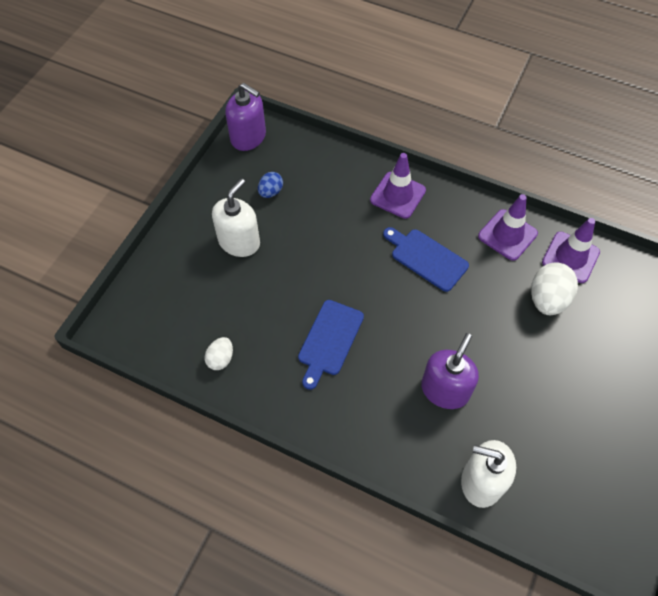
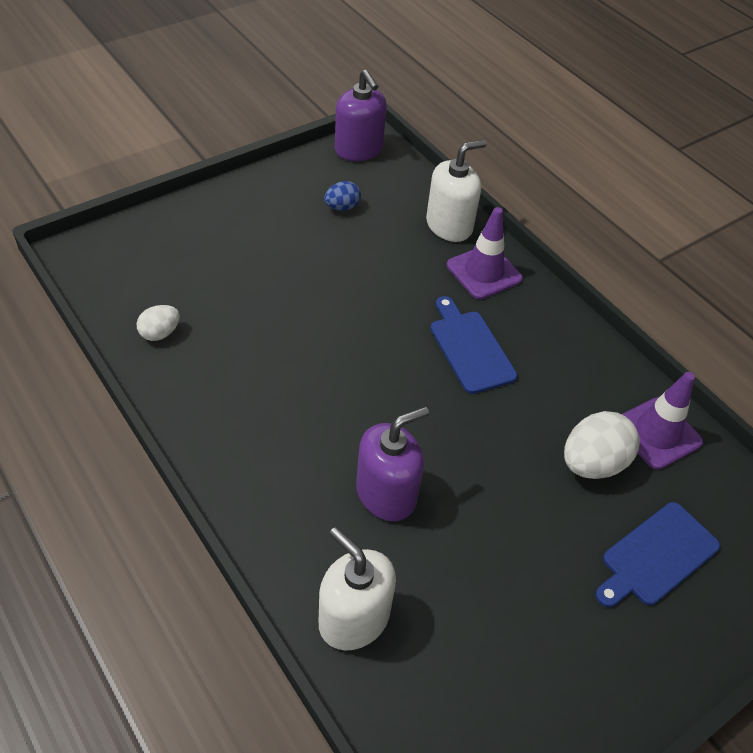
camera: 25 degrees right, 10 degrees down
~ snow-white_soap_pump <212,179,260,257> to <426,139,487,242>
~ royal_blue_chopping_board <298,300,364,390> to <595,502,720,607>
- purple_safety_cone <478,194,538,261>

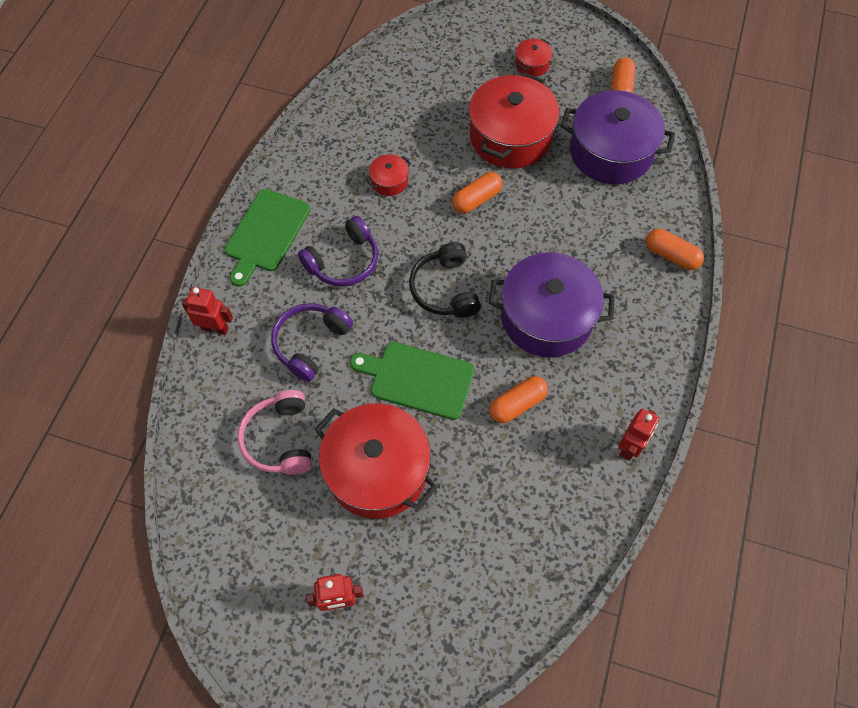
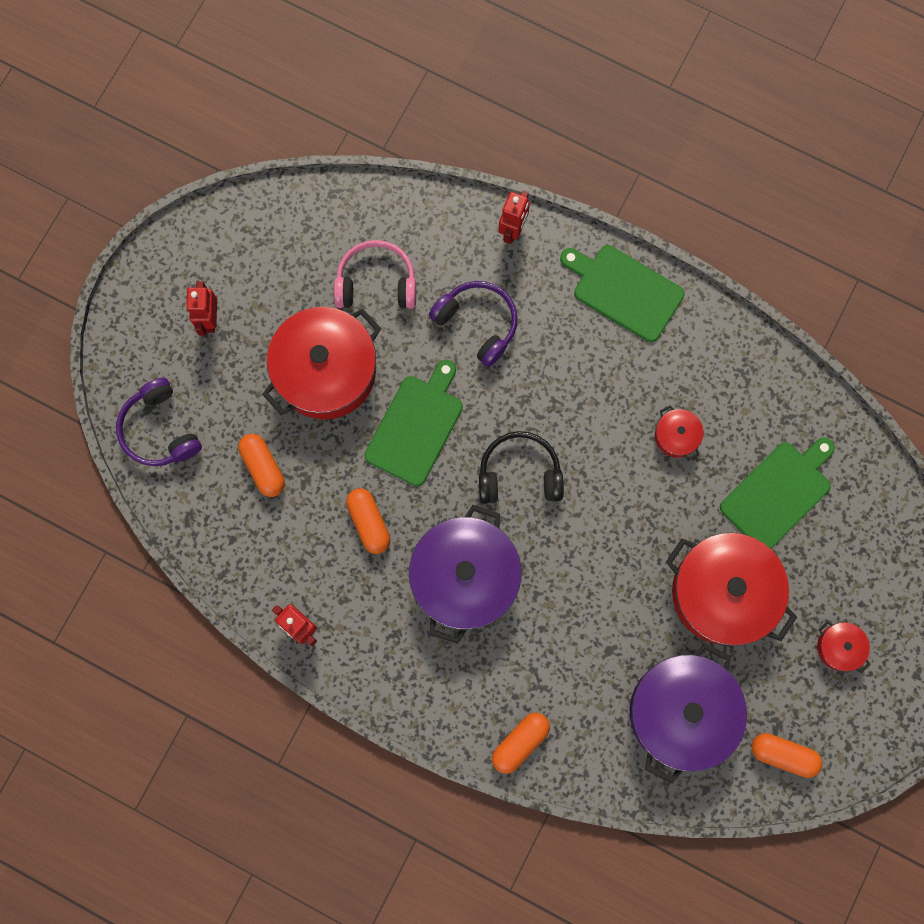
camera: 100 degrees right, 15 degrees up
~ purple_over-ear_headphones <298,216,378,286> to <116,378,202,466>
~ orange_capsule <452,172,503,214> to <238,434,285,497>
+ leaf-green_chopping_board <720,437,835,549>

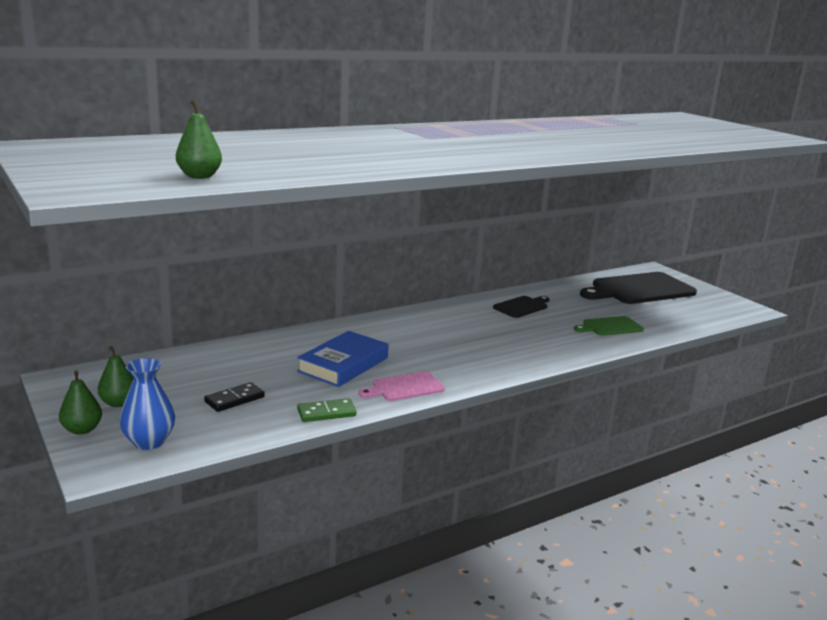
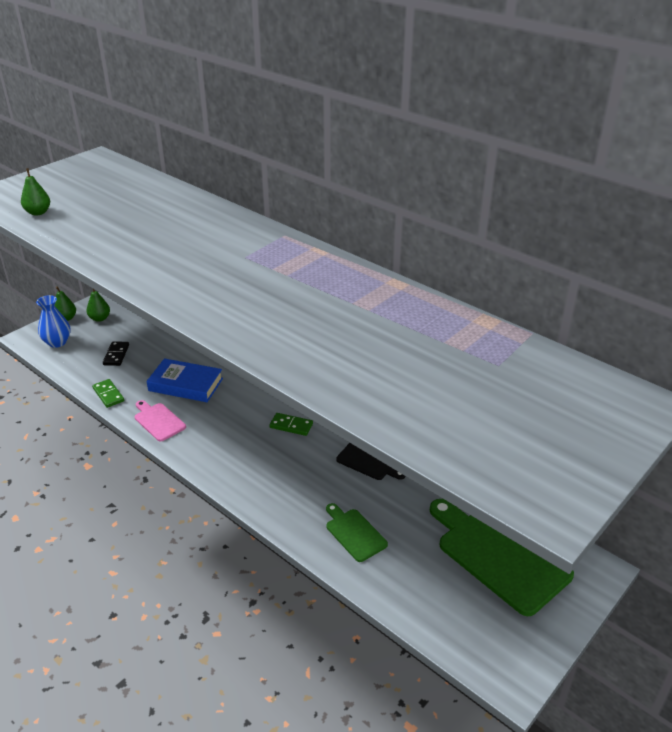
camera: 75 degrees right, 15 degrees up
~ black_domino_piece <204,382,265,412> = <103,341,129,366> 60 degrees clockwise
~ black_chopping_board <580,272,697,304> to leaf-green_chopping_board <430,499,574,616>
+ leaf-green_domino_piece <269,413,313,436>

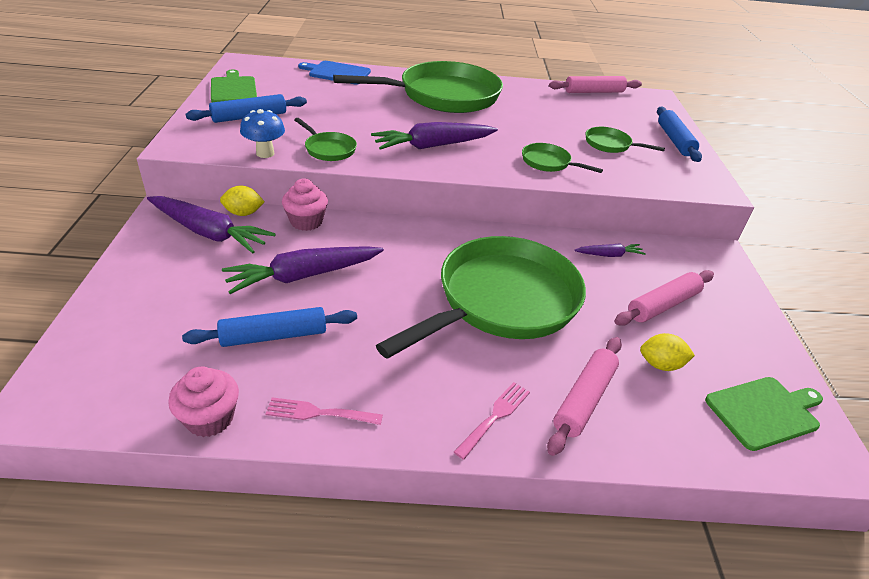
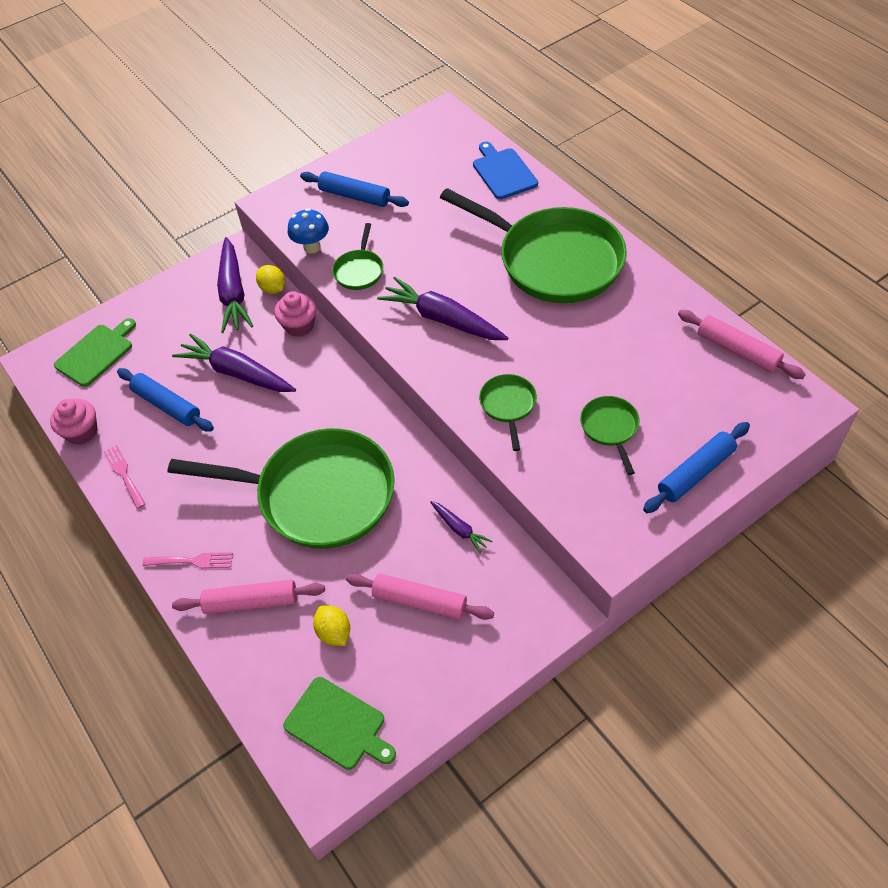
camera: 60 degrees right, 15 degrees up
~ leaf-green_chopping_board <211,69,257,102> to <54,318,136,387>

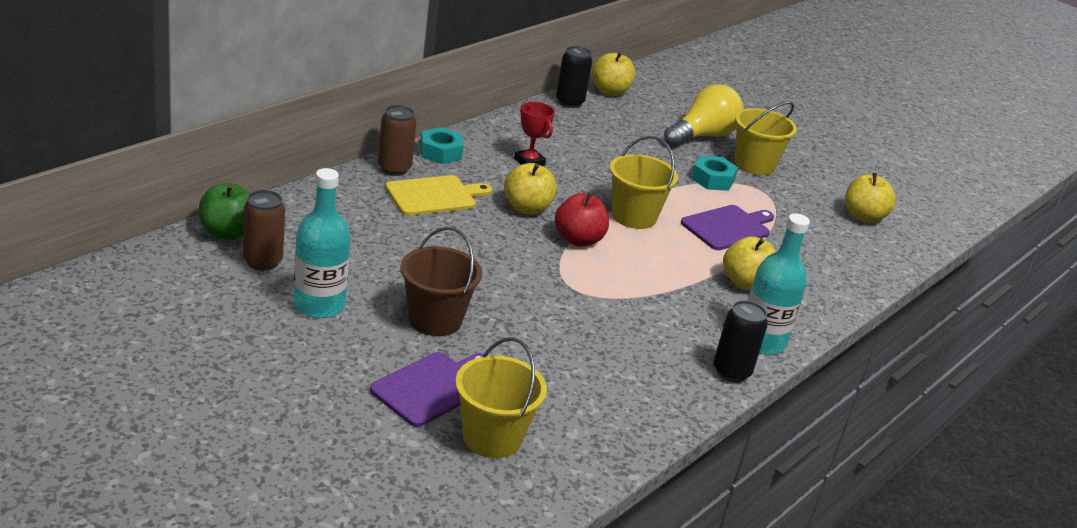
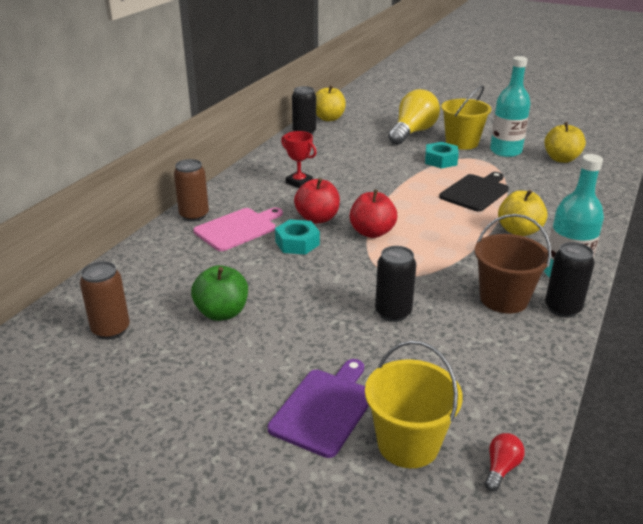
camera: 10 degrees left, 0 degrees up
~ leaf-green_apple_fruit <199,183,250,240> to <191,265,248,321>
~ turquoise_bottle <293,168,351,318> to <490,56,531,157>
~ bright_yellow_chopping_board <385,175,492,216> to rose-pink_chopping_board <193,208,283,251>
~ russet_sand_bucket <400,227,482,336> to <475,214,551,314>
~ turquoise_nut <420,127,464,164> to <275,219,320,255>
~ bright_yellow_apple_fruit <504,163,557,215> to crimson_apple_fruit <294,178,340,224>
- bright_yellow_sand_bucket <610,136,678,229>
~ purple_chopping_board <681,205,774,250> to black_chopping_board <439,172,509,212>
+ black_soda_can <375,246,416,322>
+ crimson_light_bulb <485,433,525,491>

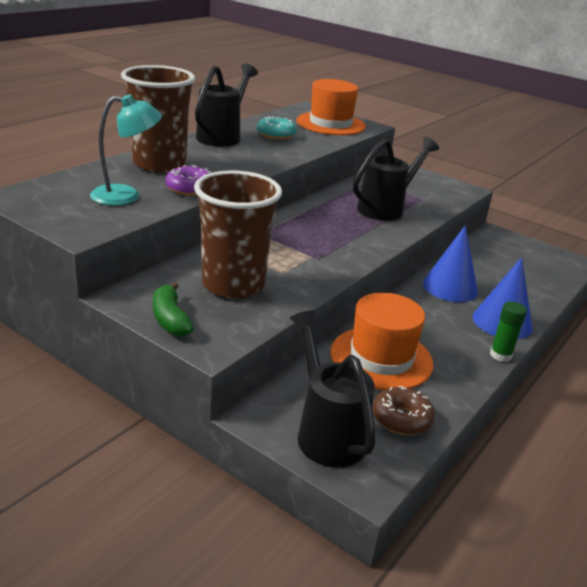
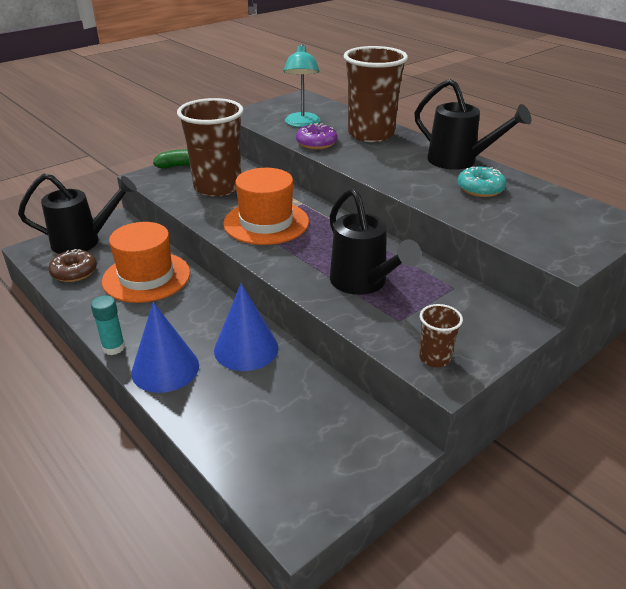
camera: 105 degrees right, 5 degrees up
~ orange_tall_hat <296,79,366,135> to <223,168,309,245>
~ leaf-green_glue <490,302,527,362> to turquoise_glue <91,295,125,355>
+ russet_tumbler <419,304,463,367>

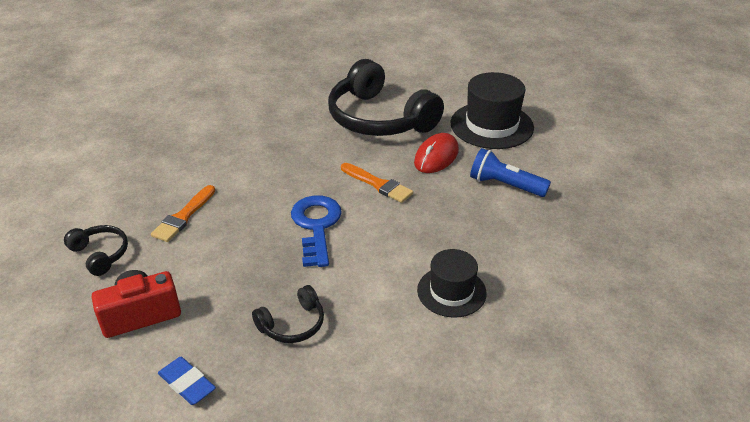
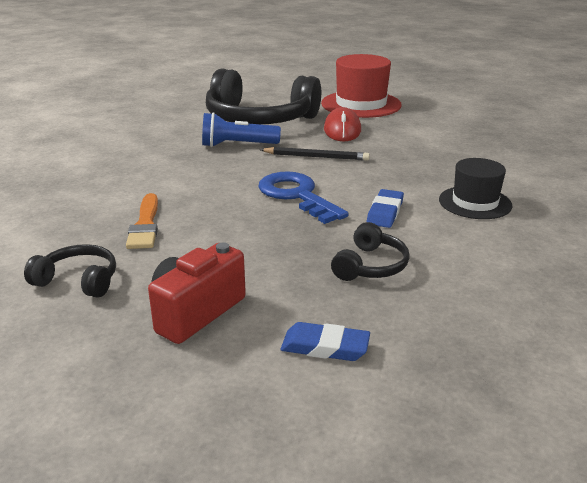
camera: 30 degrees left, 10 degrees down
~ orange_paintbrush <341,163,413,203> to black_lead_pencil <260,147,370,161>
~ black_tall_hat <451,72,534,149> to crimson_tall_hat <321,54,402,118>
~ royal_blue_torch <470,148,551,197> to <202,112,281,147>
+ royal_blue_pencil_eraser <367,189,404,228>

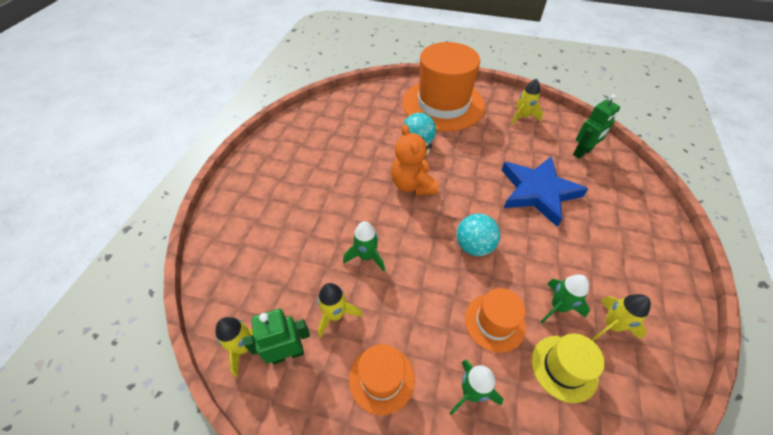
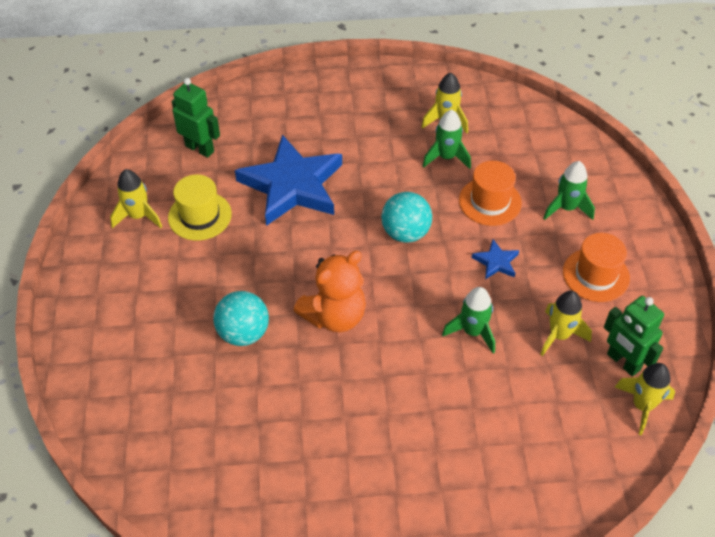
camera: 110 degrees left, 0 degrees up
- orange_tall_hat <403,42,485,131>
~ bright_yellow_tall_hat <531,333,605,403> to <168,175,232,240>
+ royal_blue_star <472,239,519,279>

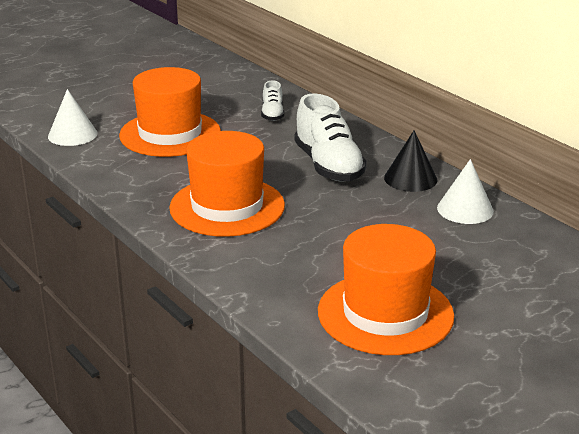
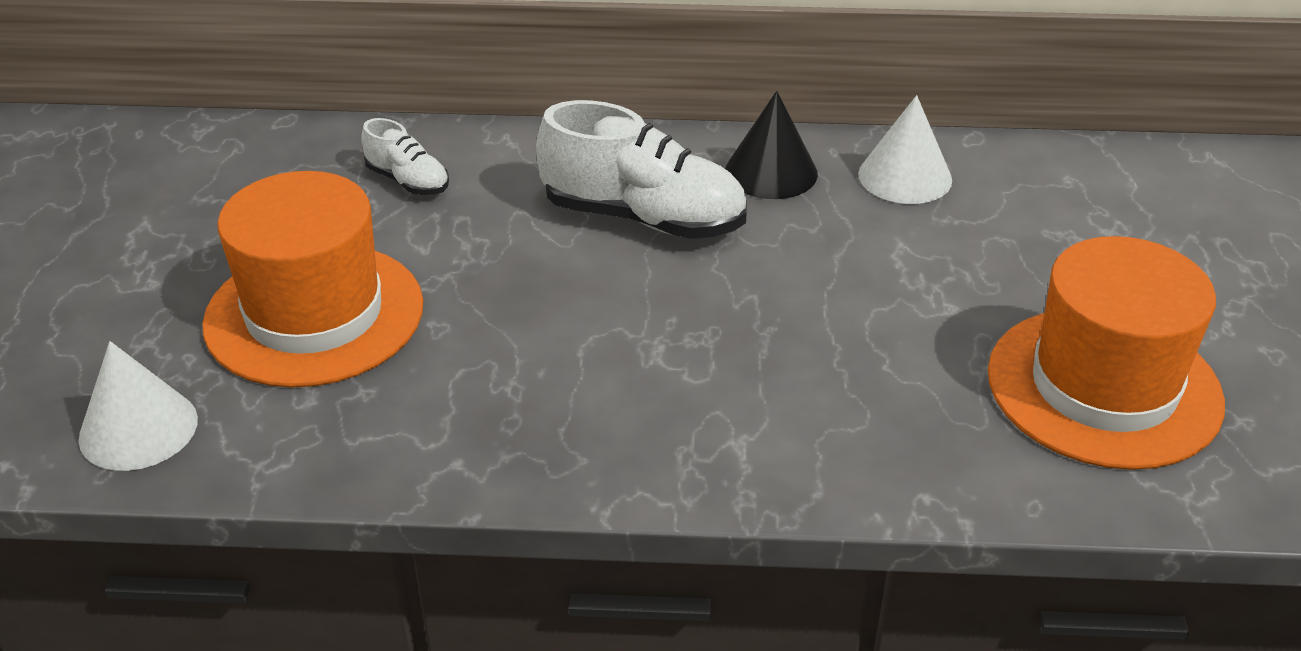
camera: 50 degrees left, 10 degrees up
- orange_tall_hat <169,131,285,237>

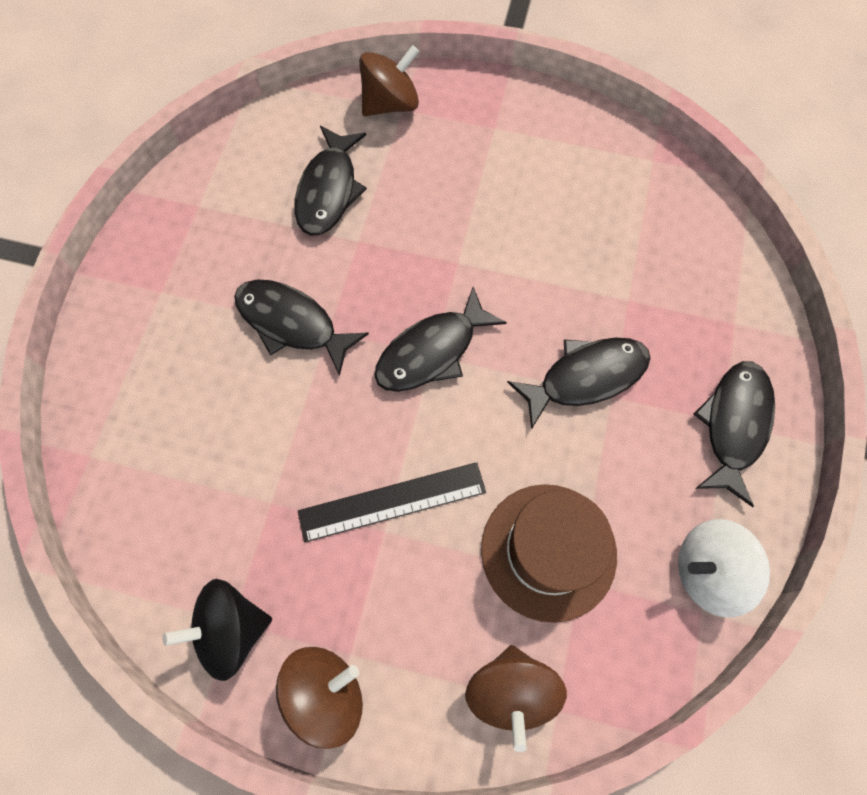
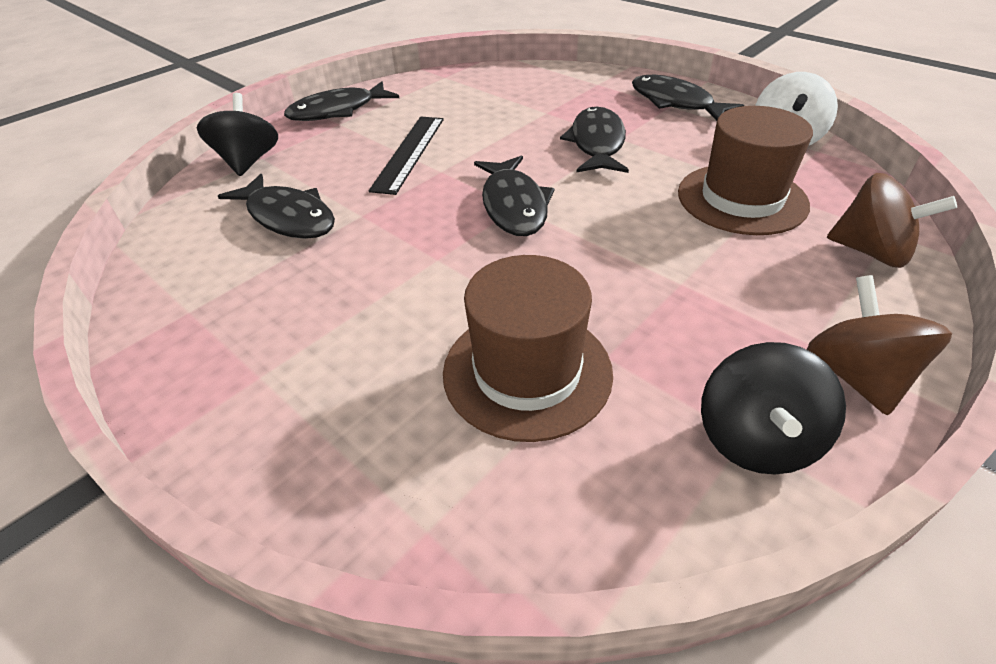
camera: 60 degrees left, 25 degrees down
~ black_fish <234,280,369,376> to <284,81,399,121>
~ black_ruler <298,462,486,542> to <369,117,444,195>
~ russet_toy_top <359,45,419,116> to black_toy_top <197,93,278,176>
+ russet_tall_hat <443,255,613,442>

